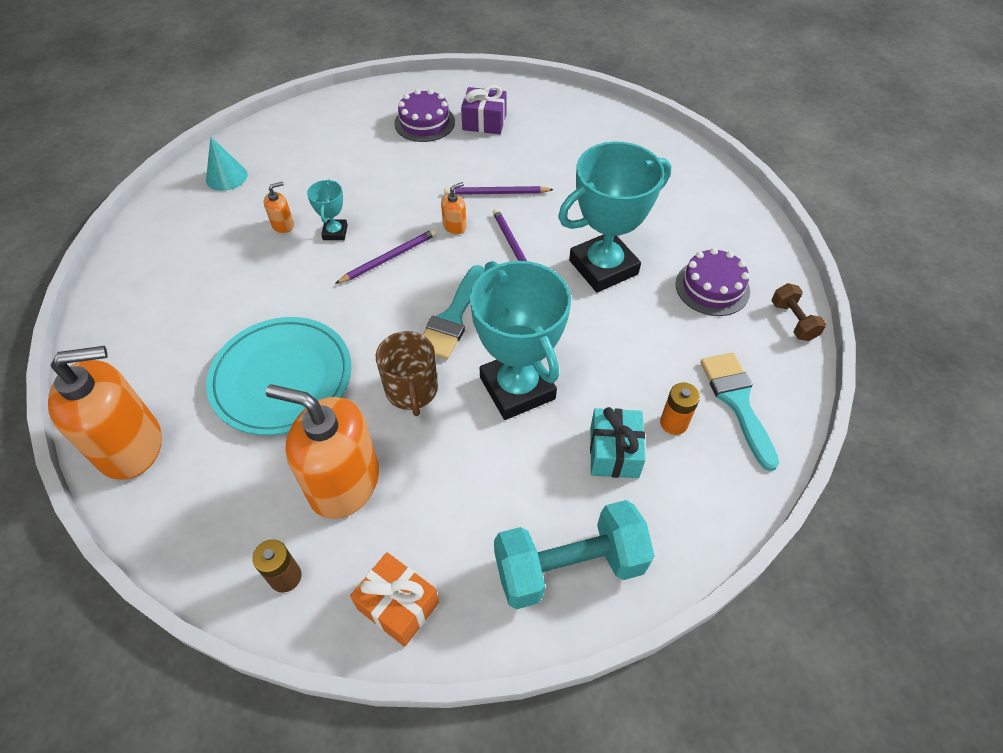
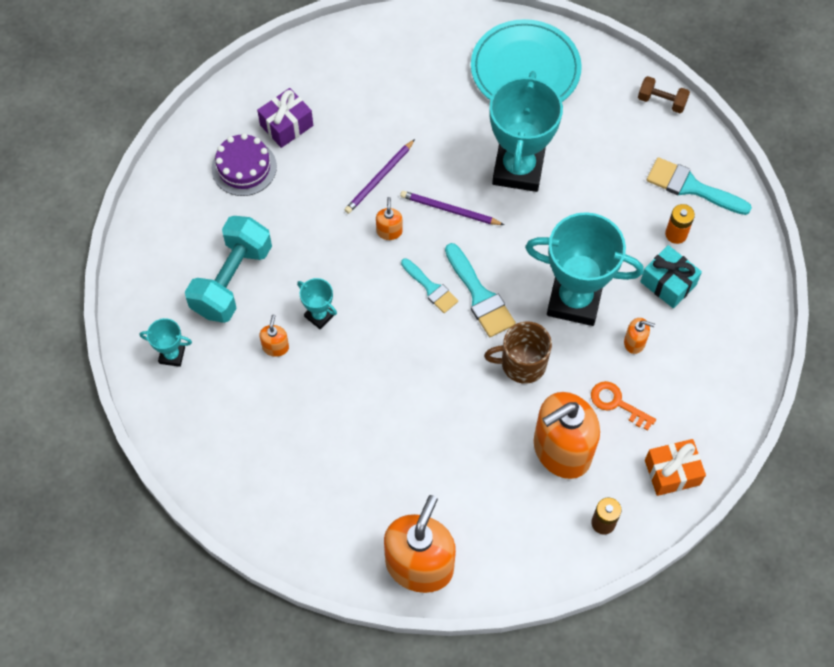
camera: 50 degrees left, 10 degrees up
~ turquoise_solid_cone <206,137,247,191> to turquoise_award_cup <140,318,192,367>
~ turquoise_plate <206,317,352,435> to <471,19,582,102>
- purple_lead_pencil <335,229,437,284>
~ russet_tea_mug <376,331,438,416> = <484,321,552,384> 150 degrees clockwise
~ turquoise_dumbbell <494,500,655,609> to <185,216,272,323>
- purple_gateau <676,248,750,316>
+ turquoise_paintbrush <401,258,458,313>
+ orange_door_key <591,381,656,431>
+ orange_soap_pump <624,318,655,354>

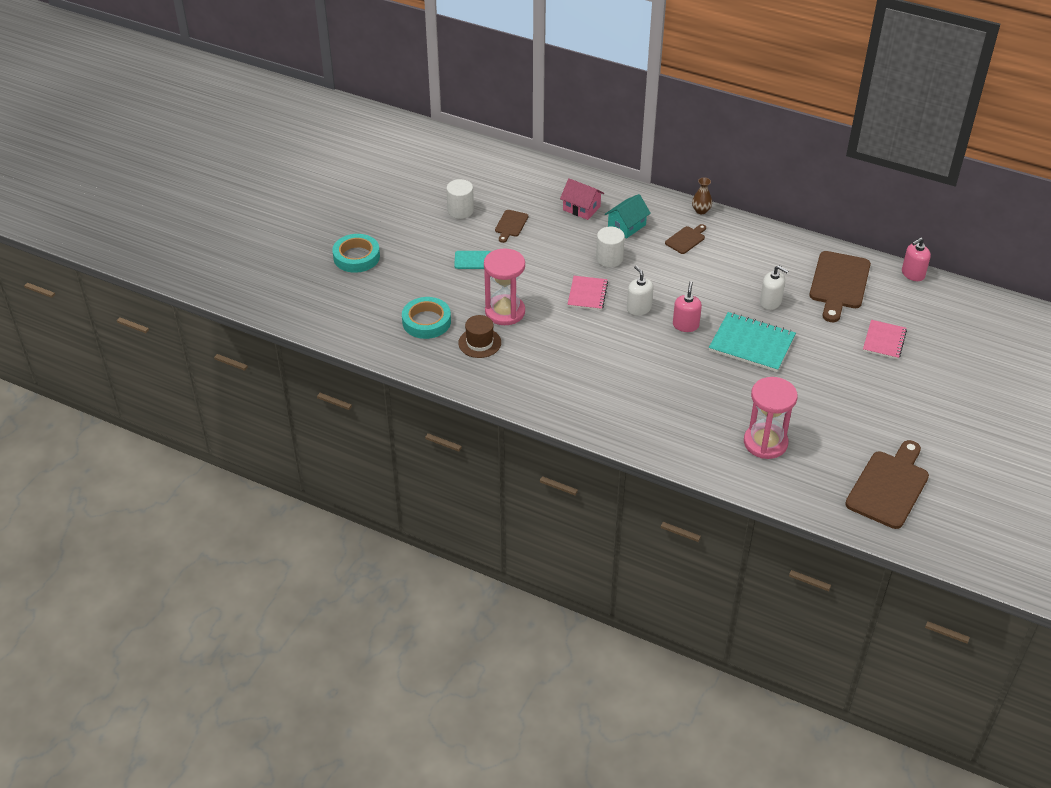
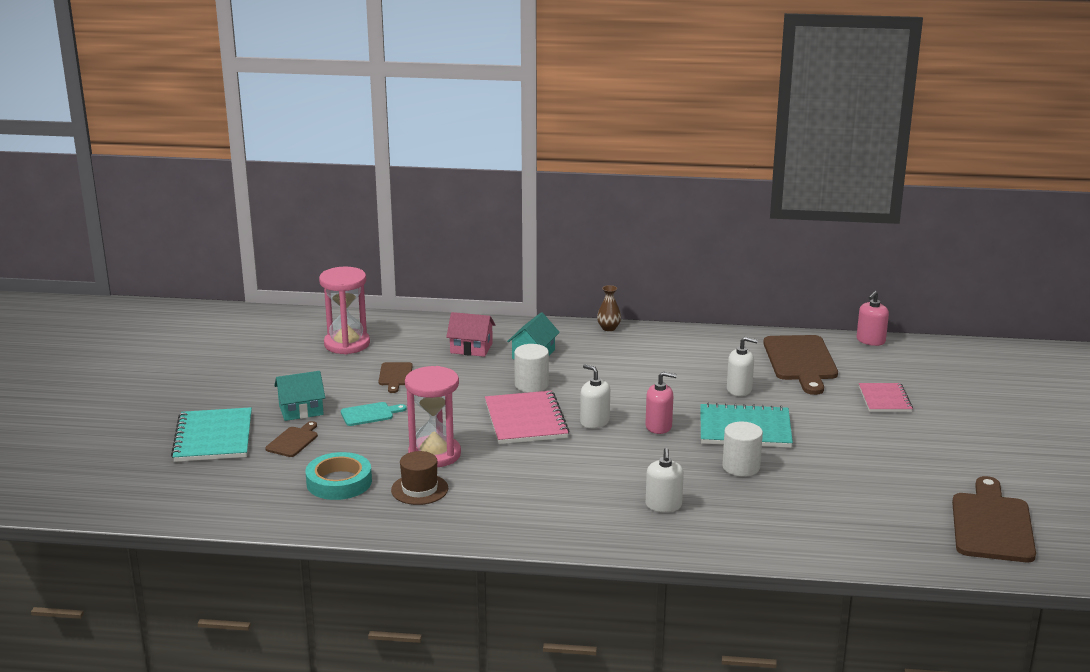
camera: 20 degrees left, 20 degrees down
~ turquoise_sticky_tape <332,234,380,273> to turquoise_exercise_book <171,407,252,462>
~ snow-white_cylinder <446,179,474,219> to <722,422,763,477>
~ rose-pink_exercise_book <567,276,608,310> = <485,391,570,444> x1.59
~ russet_chopping_board <665,224,706,254> to <265,421,318,457>
~ rose-pink_soap_pump <673,281,702,332> = <645,372,677,434> 105 degrees clockwise
~ rose-pink_hourglass <744,377,798,459> to <319,267,370,354>
+ turquoise_cottage <274,371,325,421>
+ snow-white_soap_pump <646,448,684,513>

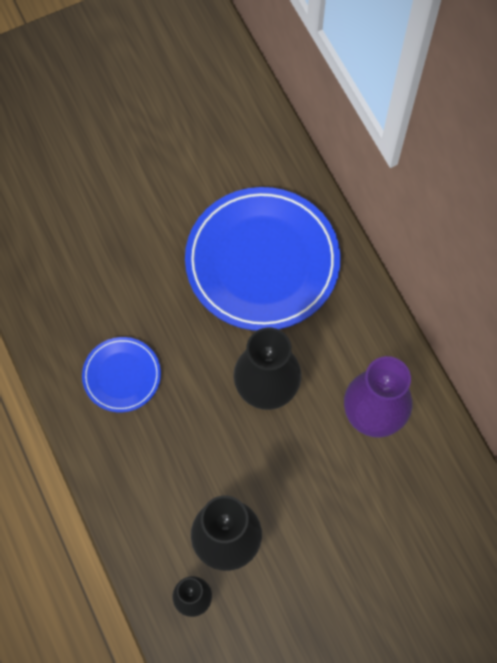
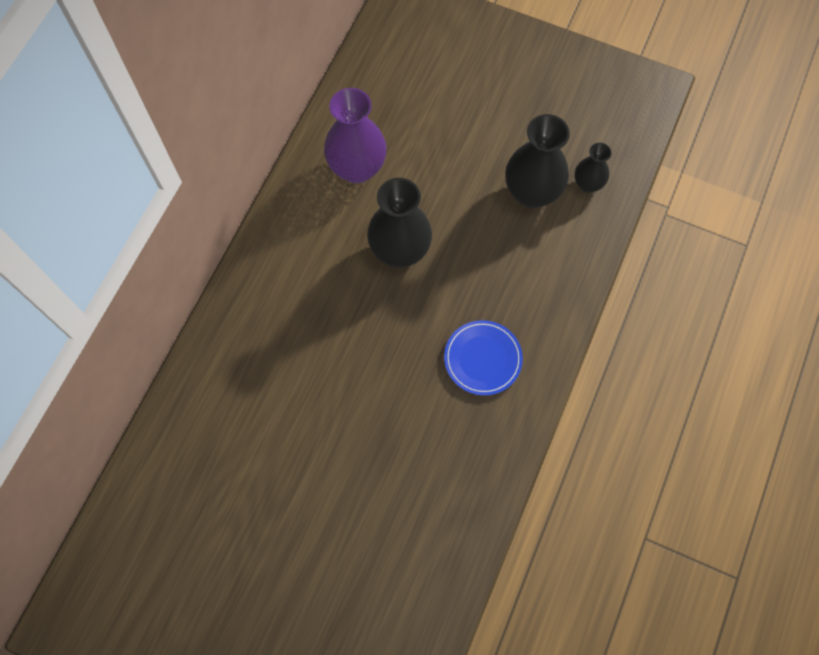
camera: 130 degrees left, 0 degrees up
- royal_blue_plate <185,187,340,331>

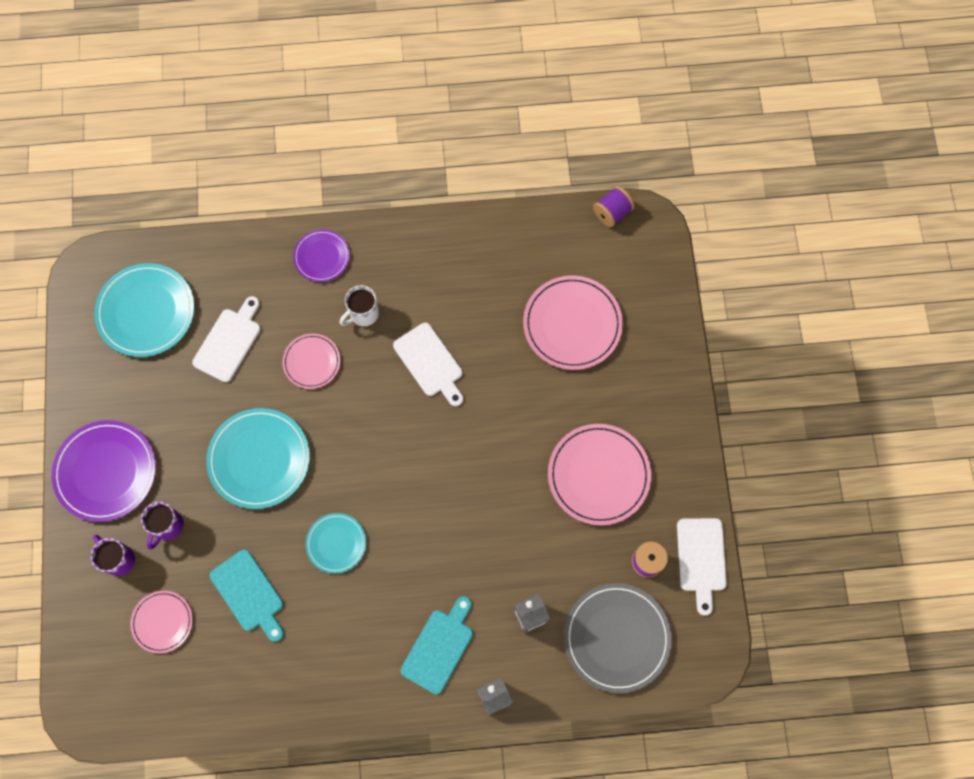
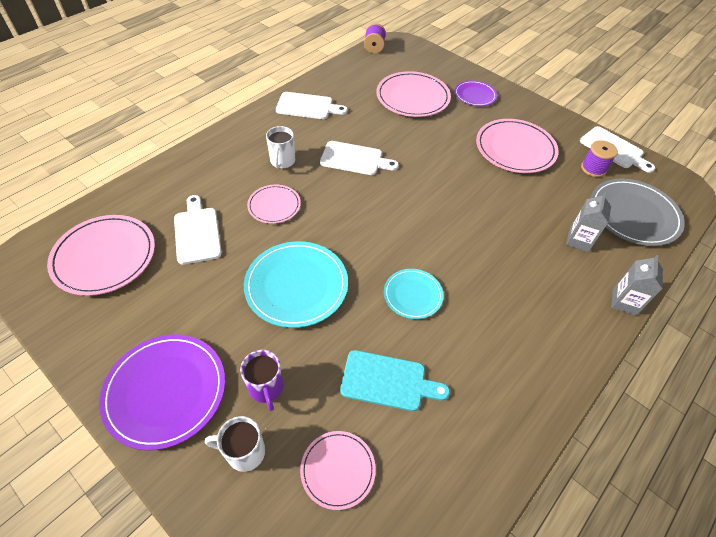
camera: 45 degrees left, 20 degrees down
~ purple_tea_mug <91,535,135,576> to snow-white_tea_mug <205,416,265,472>
~ turquoise_plate <94,263,194,357> to rose-pink_plate <47,215,155,296>
~ purple_plate <293,229,350,282> to <454,80,497,106>
- turquoise_chopping_board <401,596,473,694>
+ snow-white_chopping_board <276,92,348,119>

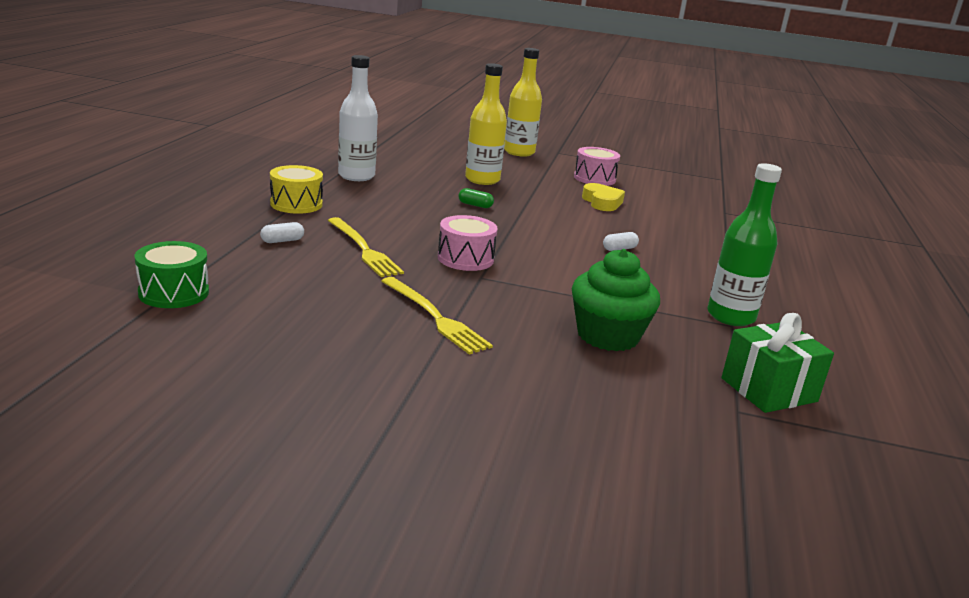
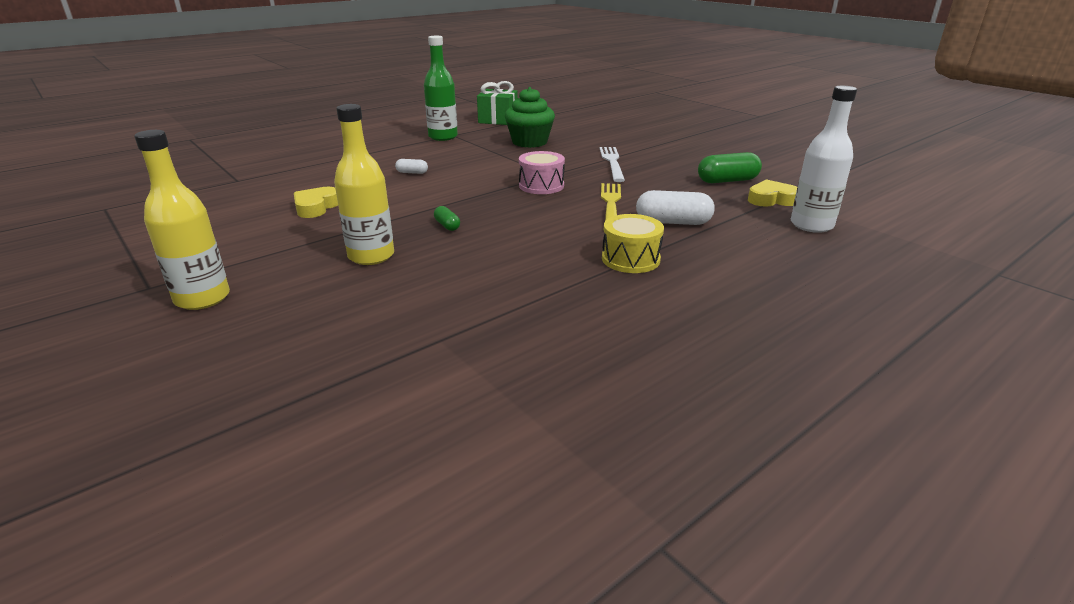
camera: 140 degrees left, 5 degrees up
~ leaf-green_snare_drum <135,241,209,308> to bright_yellow_heart_shape <748,179,797,207>
~ snow-white_capsule <260,222,304,243> = <636,190,715,225> x1.92
~ snow-white_bottle <338,55,378,181> to <791,86,857,233>
~ bright_yellow_table_fork <381,277,493,355> to snow-white_table_fork <599,147,625,182>
- rose-pink_snare_drum <574,147,620,186>
+ leaf-green_capsule <698,152,762,183>

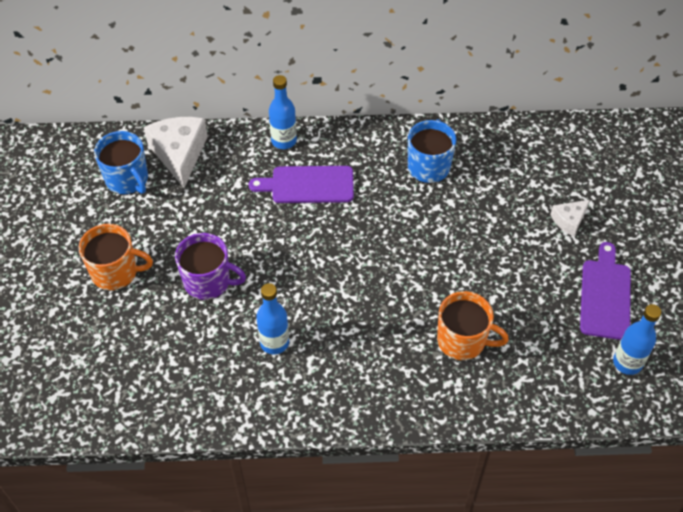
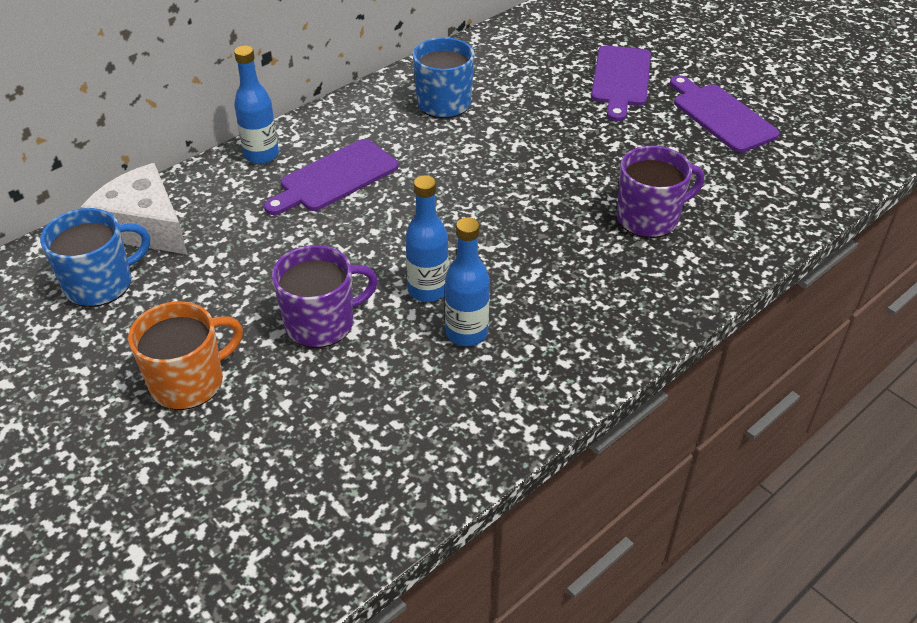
camera: 40 degrees left, 10 degrees down
~ royal_blue_tea_mug <94,131,148,195> = <40,208,150,307> 45 degrees counterclockwise
~ orange_tea_mug <437,291,509,360> to purple_tea_mug <617,146,704,238>
~ snow-white_cheese <550,200,590,236> to purple_chopping_board <591,45,651,121>
~ royal_blue_bottle <613,304,661,375> to <405,175,449,302>

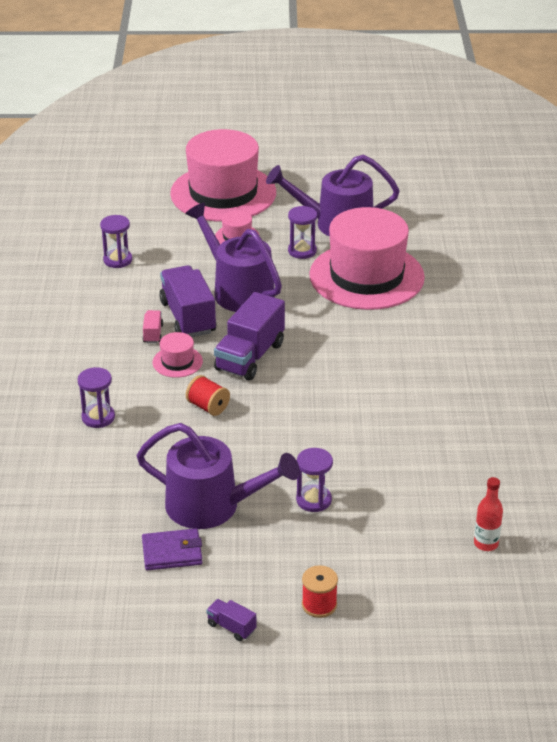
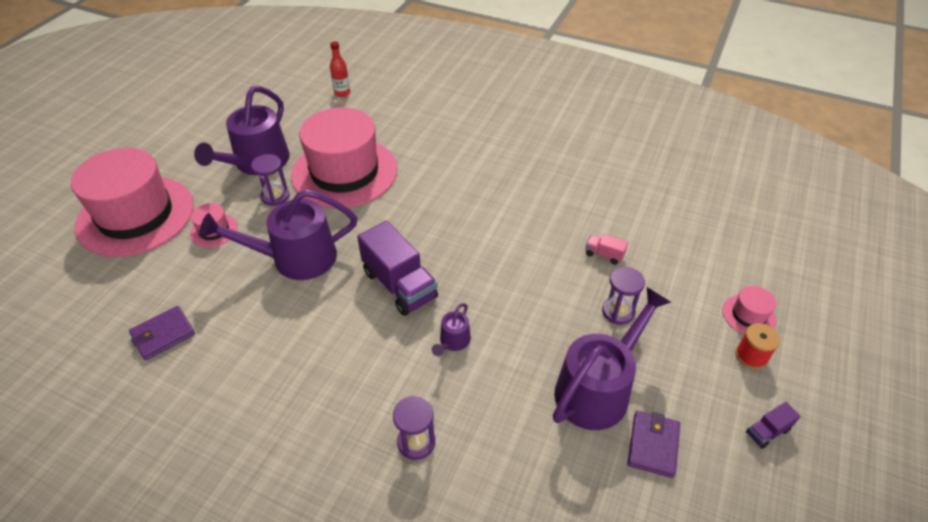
camera: 65 degrees left, 10 degrees up
~ purple_hourglass <100,215,132,268> to purple_billfold <129,306,195,360>
~ rose-pink_truck <143,310,163,343> to <586,234,628,265>
~ rose-pink_tall_hat <153,332,203,378> to <722,286,777,335>
- purple_truck <159,265,216,337>
~ crimson_reel_of_thread <186,375,230,416> to purple_watering_pot <432,303,471,356>
~ crimson_bottle <474,477,503,551> to <330,41,350,97>

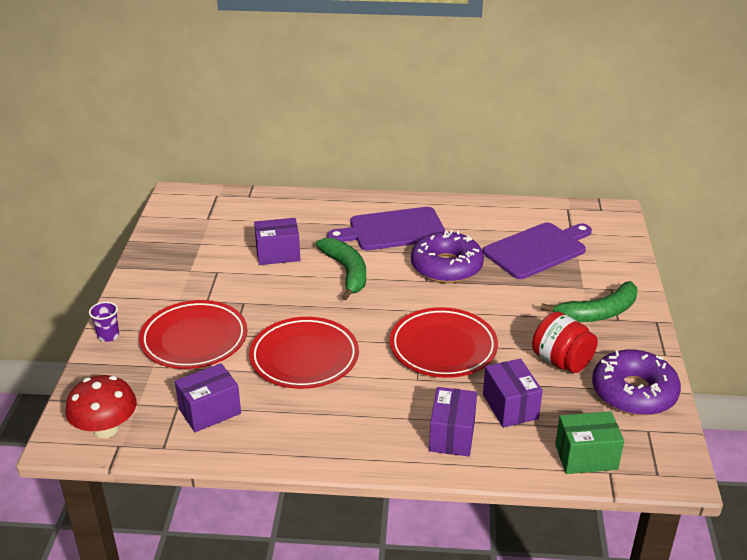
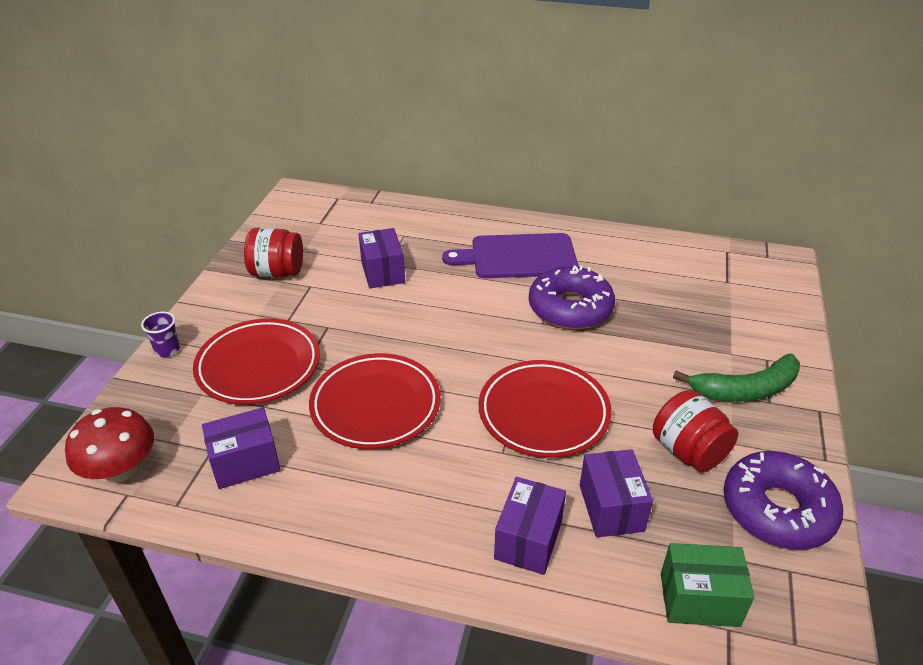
camera: 10 degrees right, 5 degrees up
~ purple_parcel <254,218,300,265> = <359,228,405,288> 75 degrees clockwise
- leaf-green_banana_fruit <316,238,366,300>
- purple_chopping_board <483,223,592,279>
+ crimson_jam_jar <244,228,303,278>

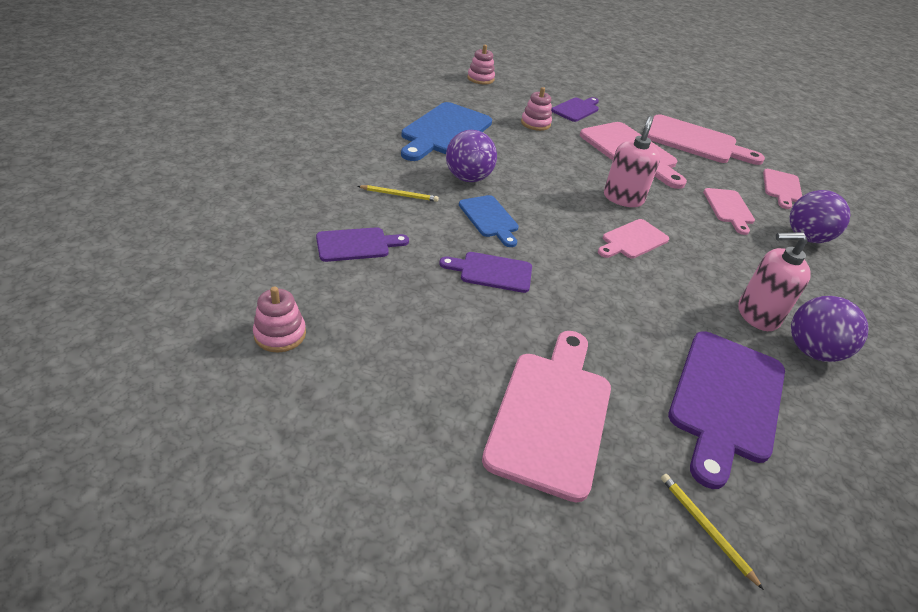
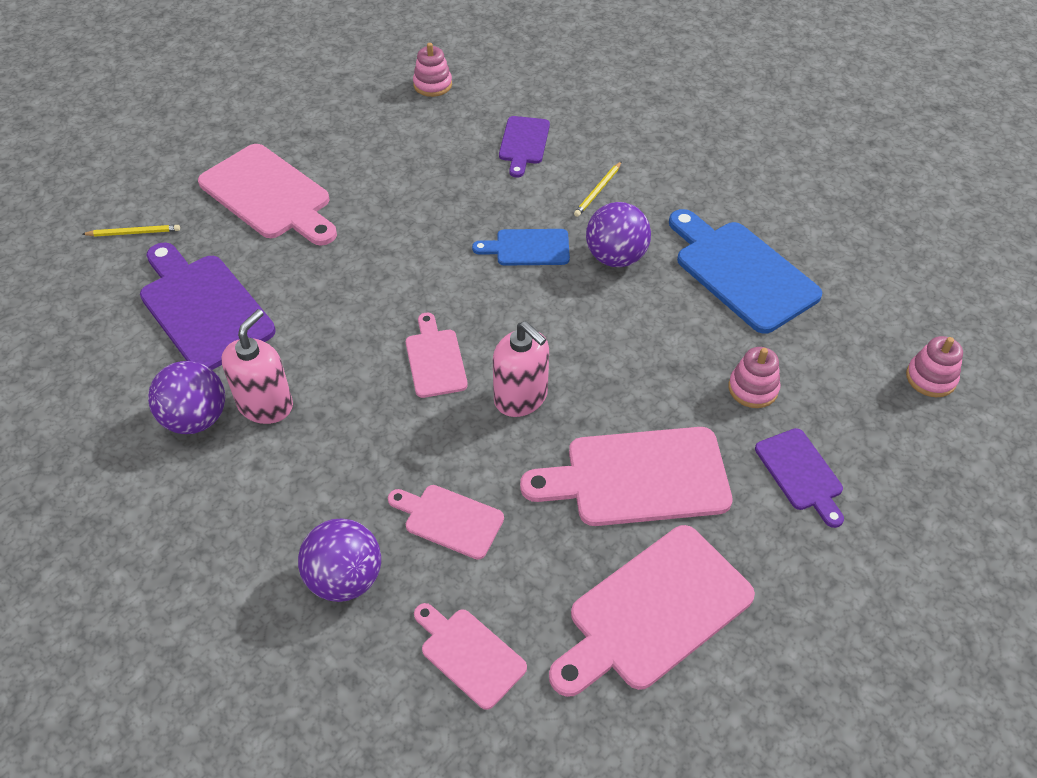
camera: 120 degrees right, 10 degrees up
- purple_chopping_board <439,252,532,293>

